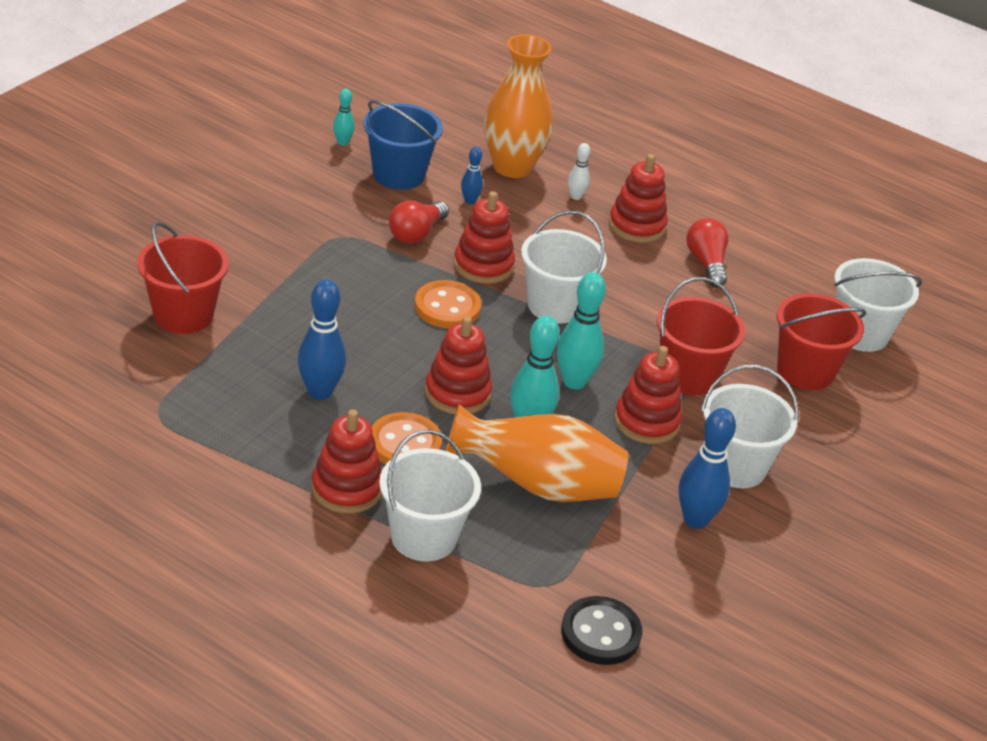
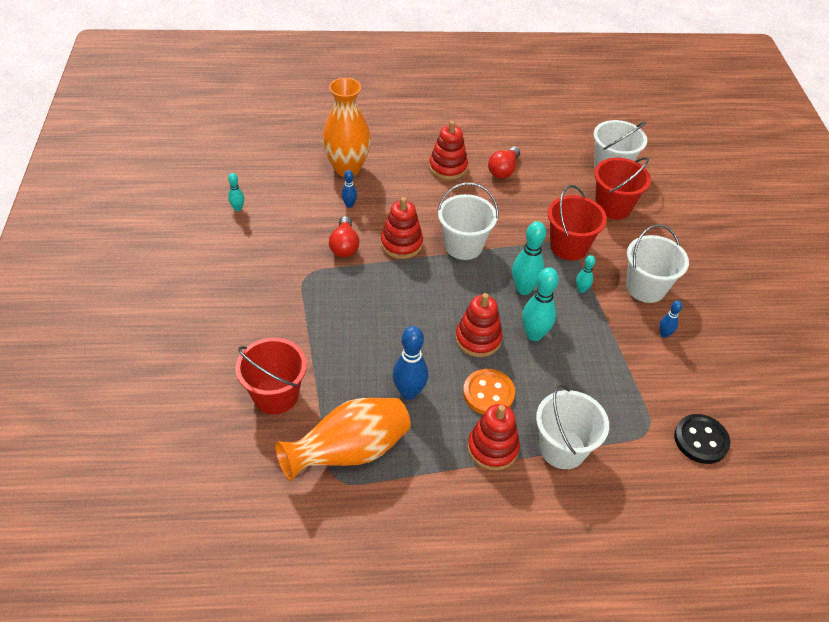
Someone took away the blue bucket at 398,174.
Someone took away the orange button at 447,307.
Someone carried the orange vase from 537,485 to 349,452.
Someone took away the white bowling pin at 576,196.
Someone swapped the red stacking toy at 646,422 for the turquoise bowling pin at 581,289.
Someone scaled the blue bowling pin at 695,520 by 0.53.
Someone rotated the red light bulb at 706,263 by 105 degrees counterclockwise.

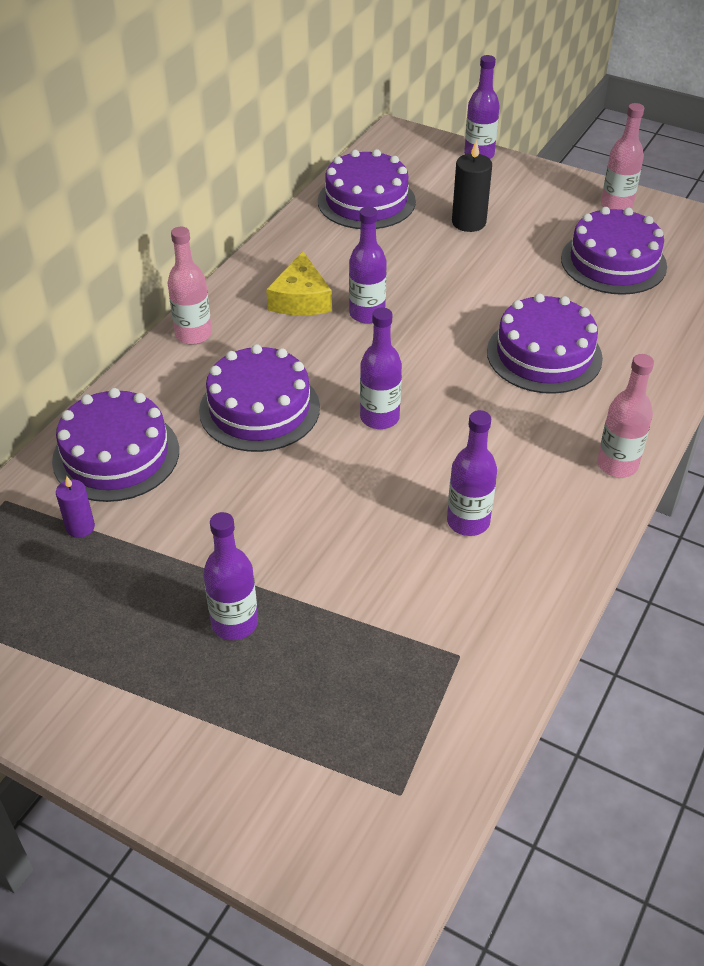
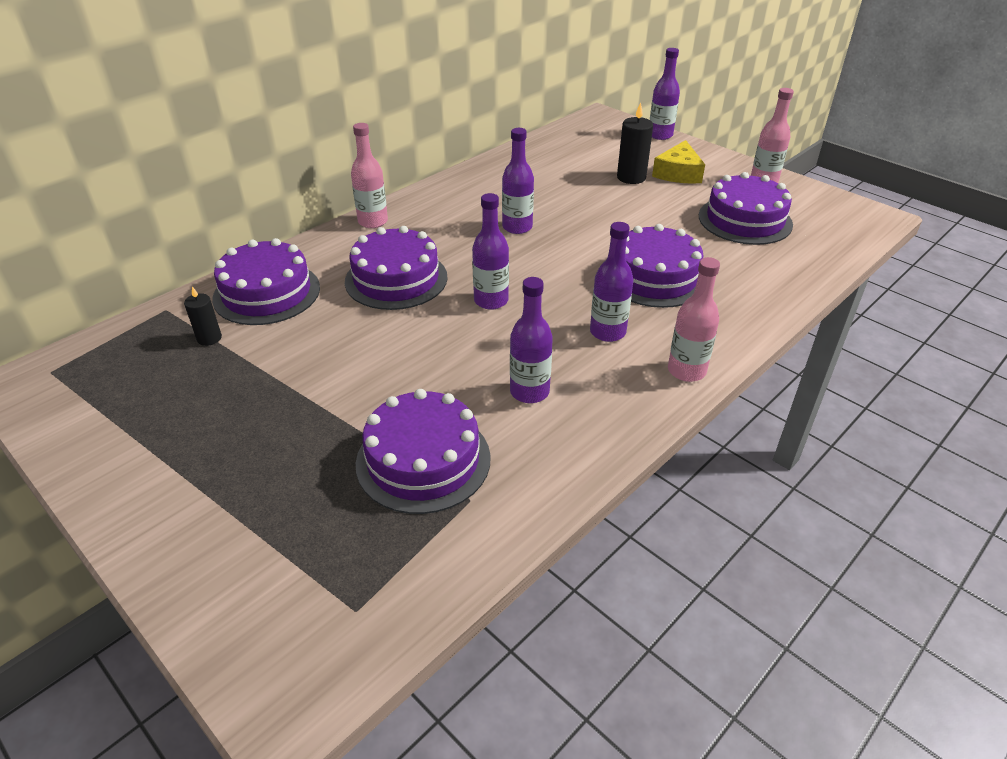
Someone repainted the purple candle at 80,527, which became the black candle at 209,338.
Someone carried the purple bottle from 234,623 to 607,332.
Someone carried the yellow cheese from 300,299 to 678,173.
Someone carried the purple cake from 366,201 to 423,460.

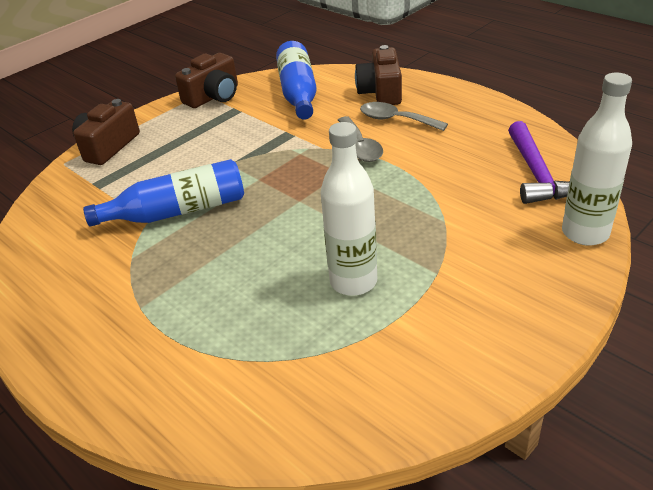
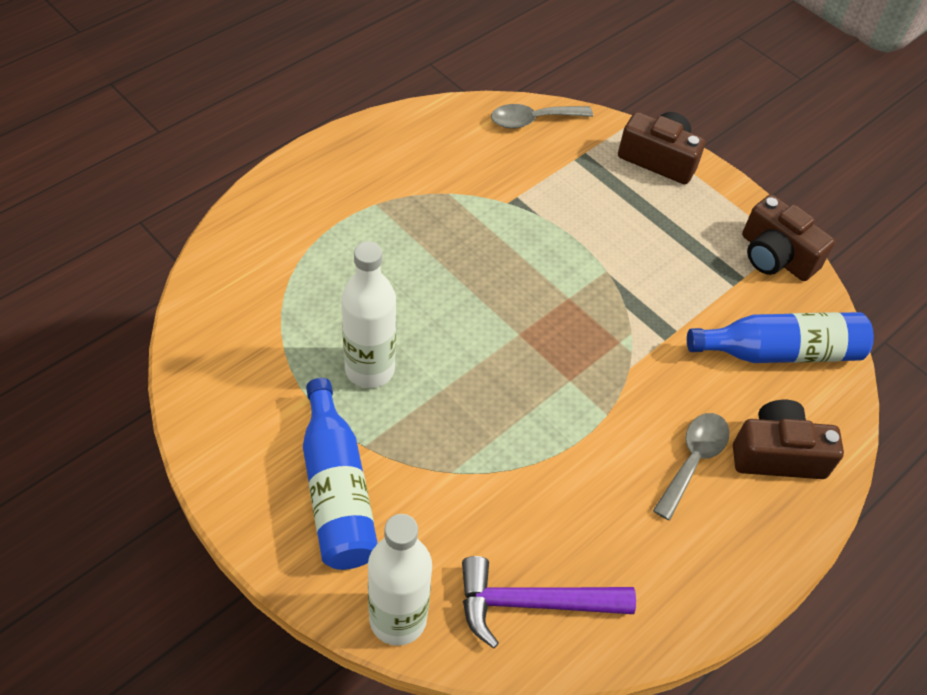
Someone carried the blue bottle from 178,211 to 336,490.
Someone carried the grey spoon from 360,147 to 533,120.

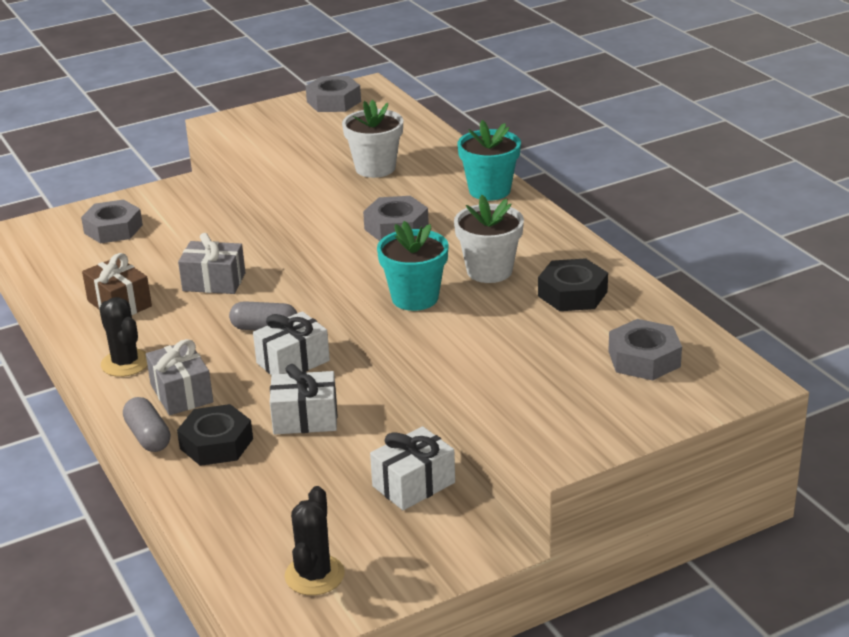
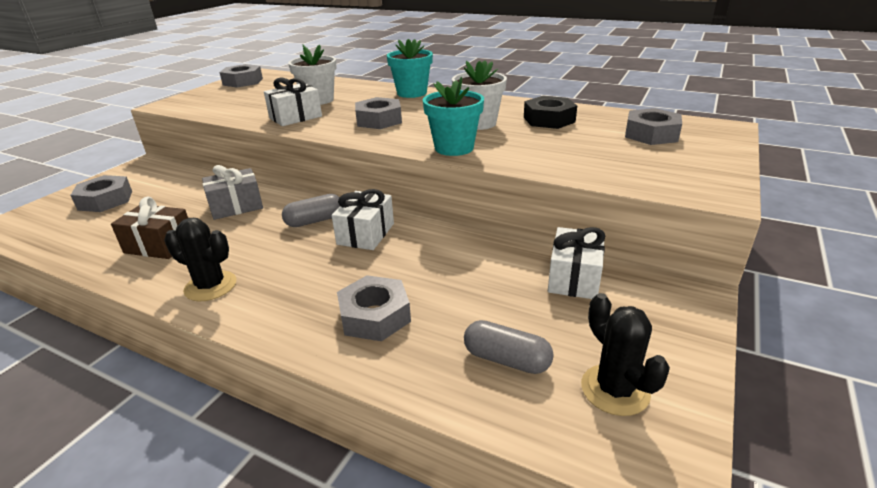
Someone carried the grey capsule from 148,436 to 506,360.
Someone took away the grey gift at 181,393.
Someone repainted the black nut at 216,443, which became the grey nut at 374,316.
Someone carried the white gift from 305,418 to 295,117.

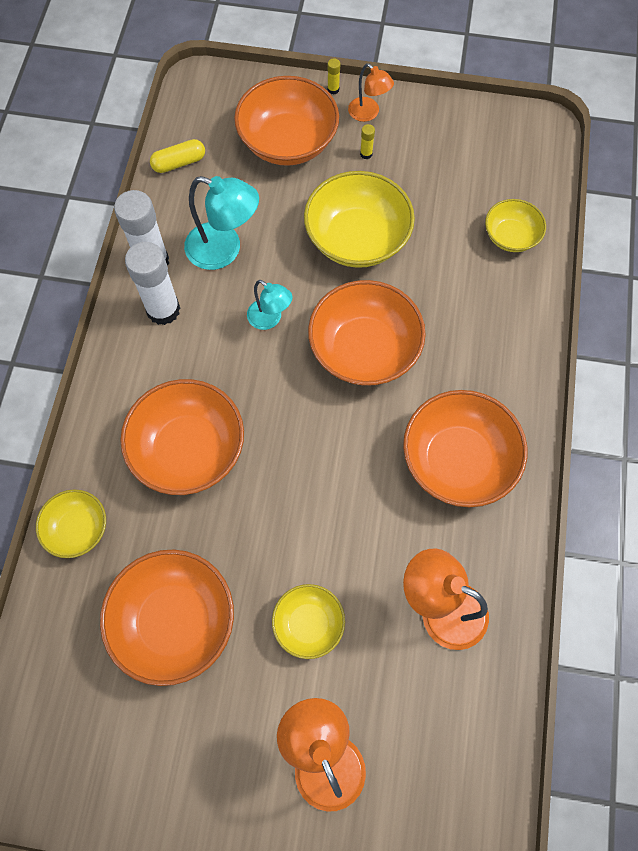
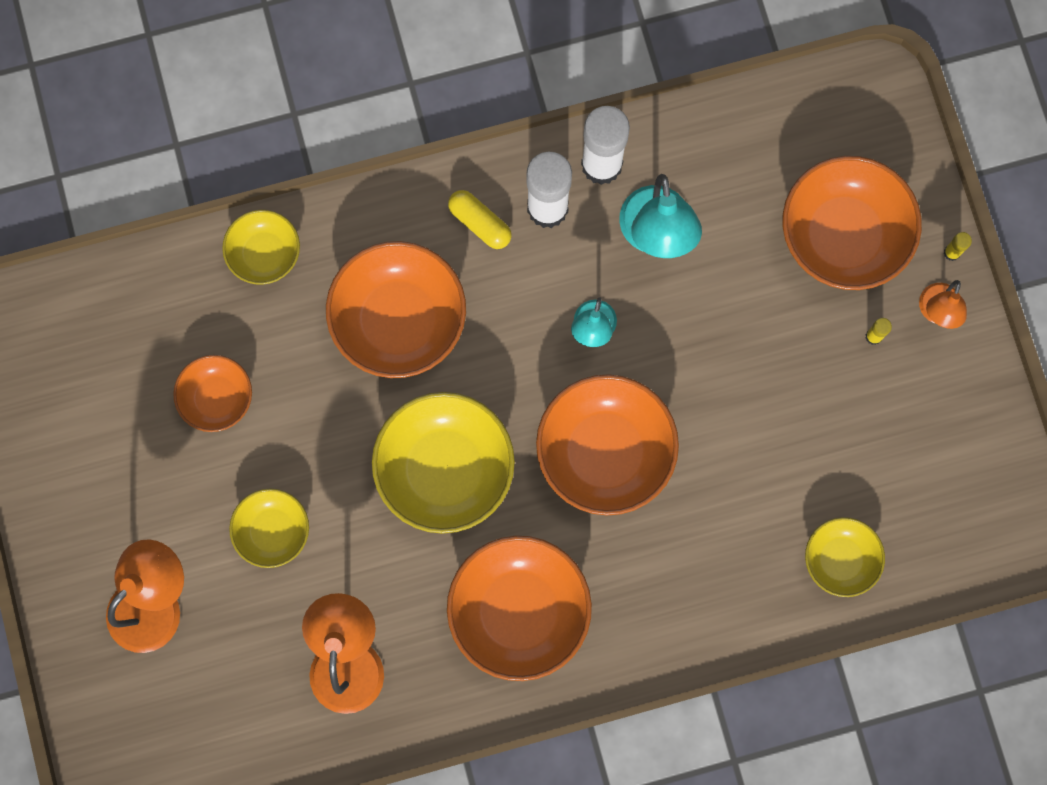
Someone scaled the orange bowl at 174,621 by 0.56.
Someone carried the yellow capsule from 179,163 to 480,223.
Someone carried the yellow bowl from 357,238 to 445,469.

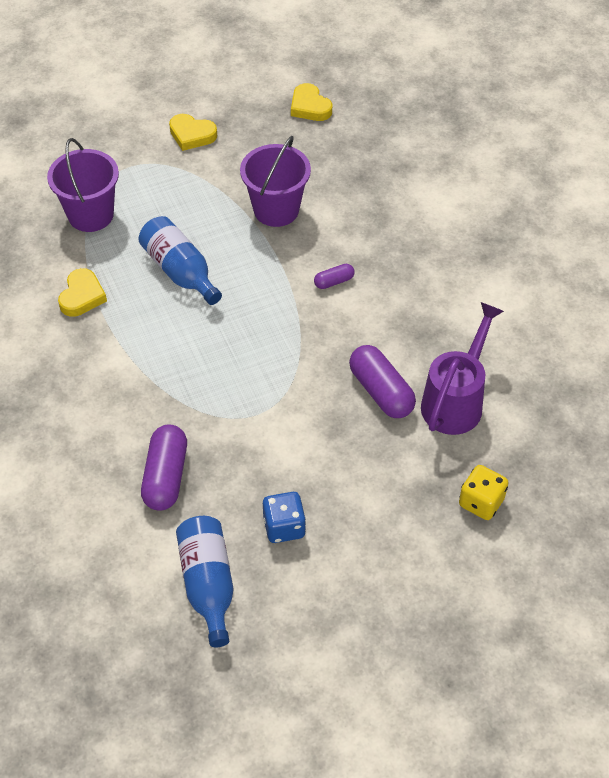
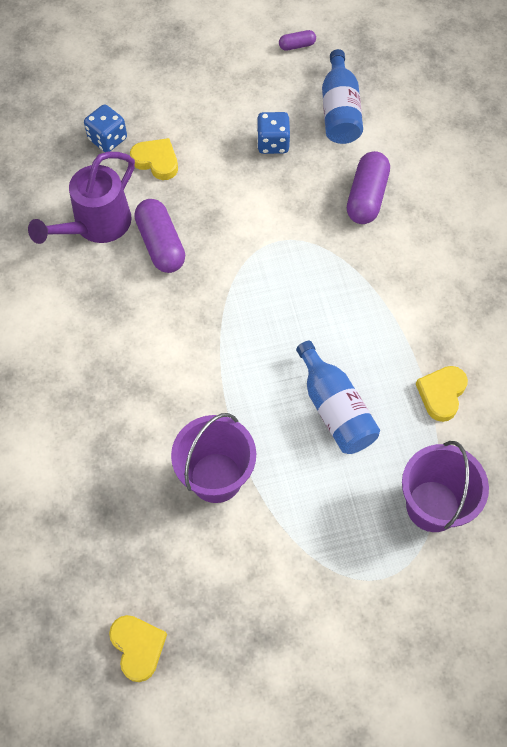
Someone carried the yellow heart from 192,135 to 156,161.
Someone carried the purple capsule from 334,281 to 297,46.
Someone repainted the yellow dice at 481,502, which became the blue dice at 108,139.

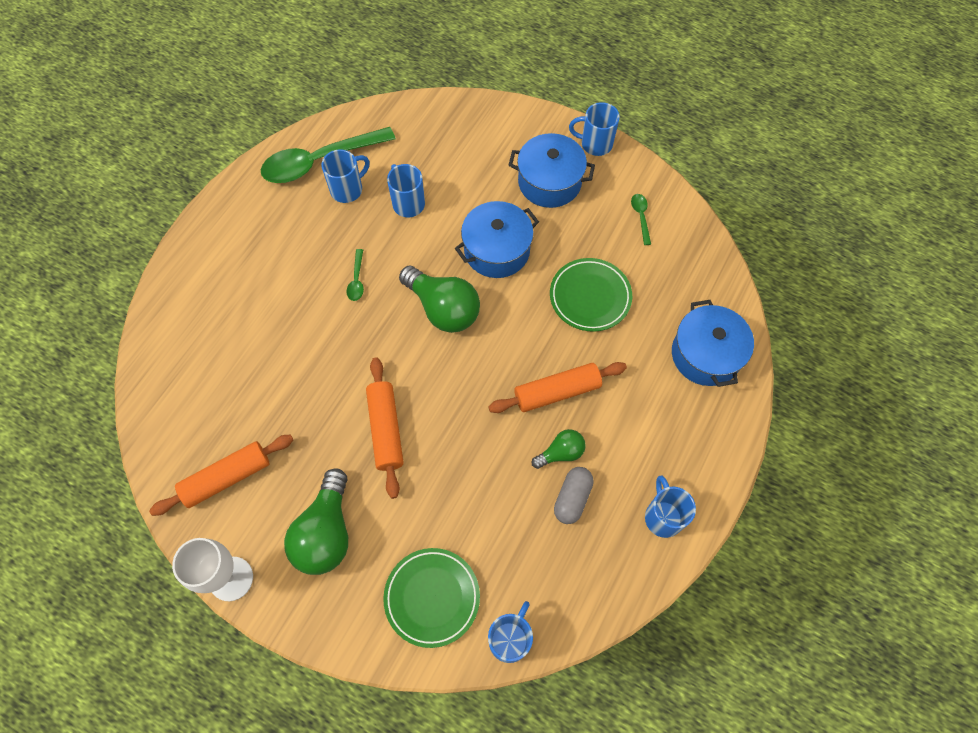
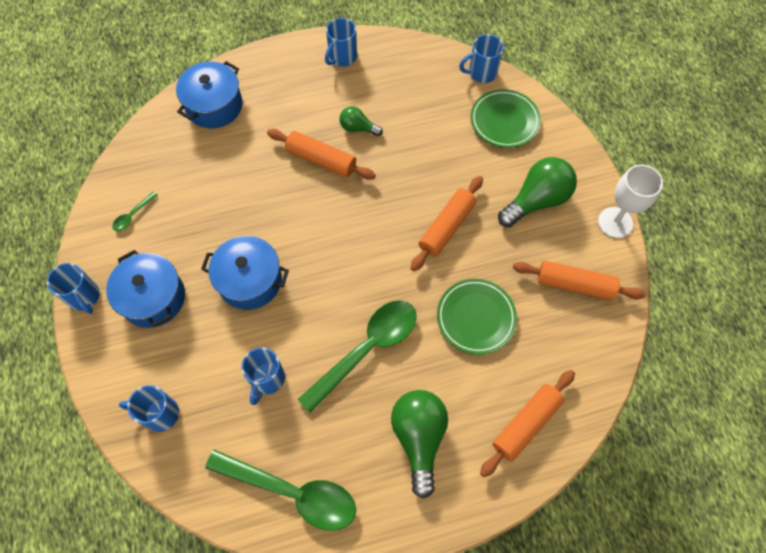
Someone carried the blue mug from 347,189 to 160,414.
Someone scaled the green spoon at 357,280 by 2.43.
Someone carried the green light bulb from 443,309 to 419,438.
Someone carried the green plate from 590,297 to 475,317.
Someone took away the grey capsule at 572,498.
Someone put down the orange rolling pin at 525,424.

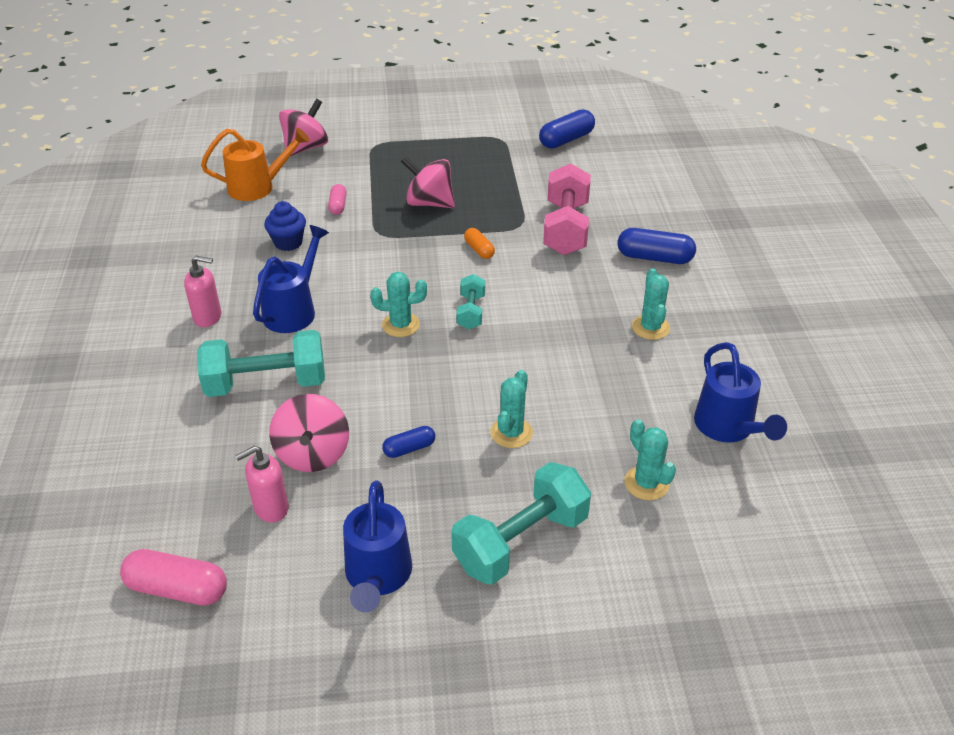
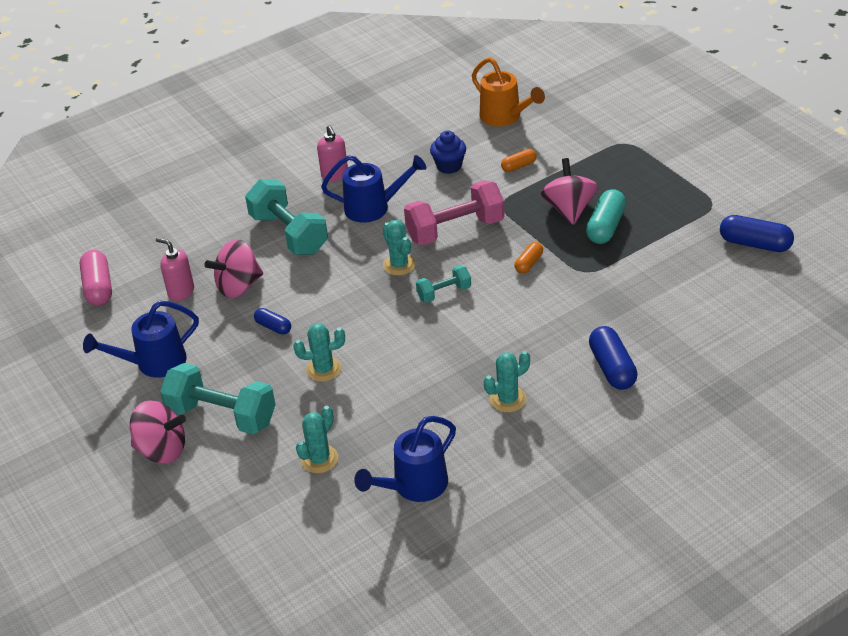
Someone carried the pink spinning top from 305,148 to 162,450.
Someone repainted the pink capsule at 338,206, which became the orange capsule at 519,166.
Someone carried the pink dumbbell from 566,228 to 455,230.
Someone put down the turquoise capsule at 605,227.

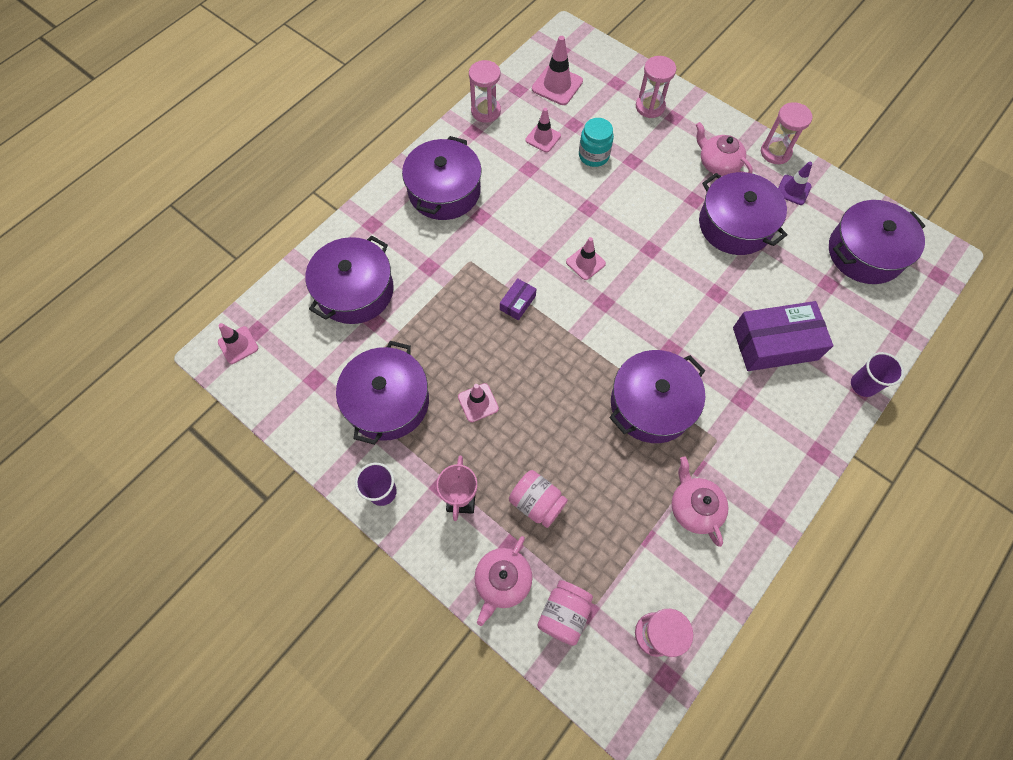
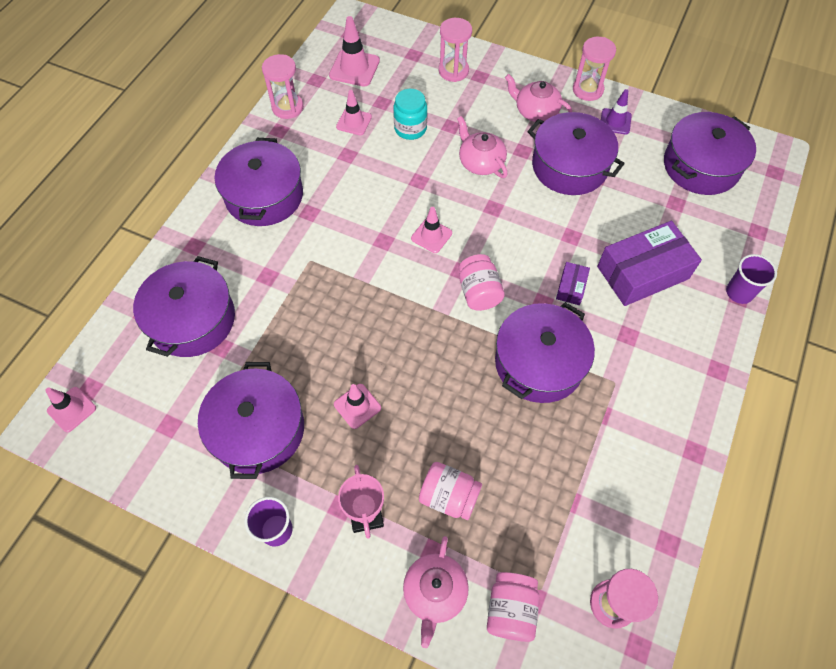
Someone carried the purple box from 517,303 to 571,287.
Someone carried the pink teapot from 694,507 to 480,162.
Someone put down the pink jar at 479,292.

